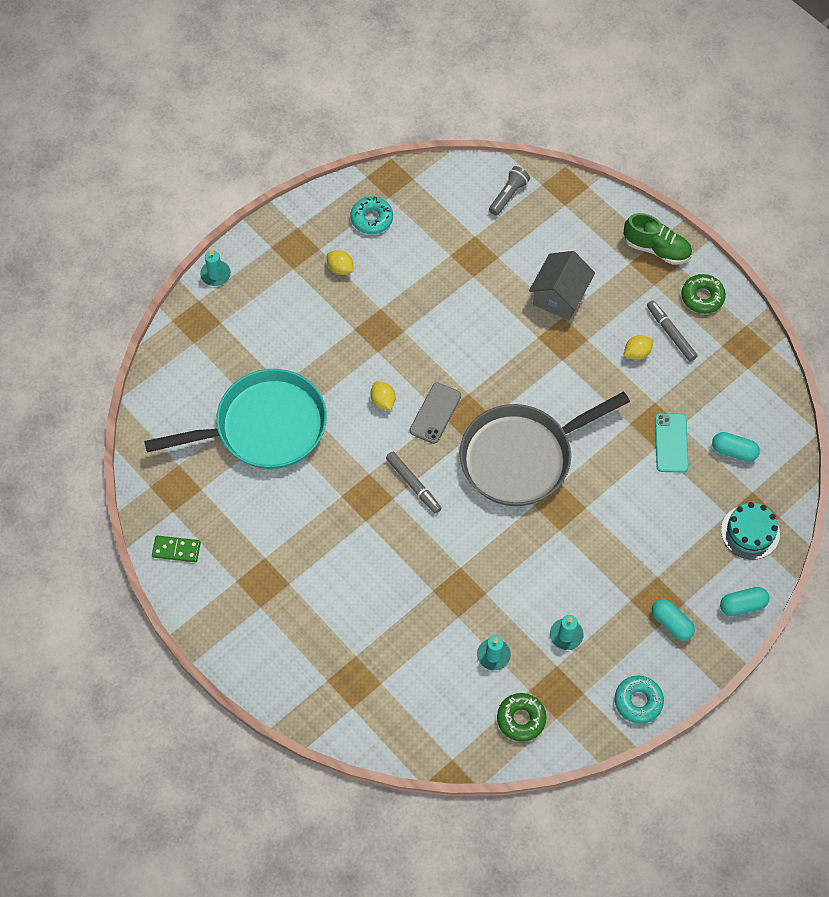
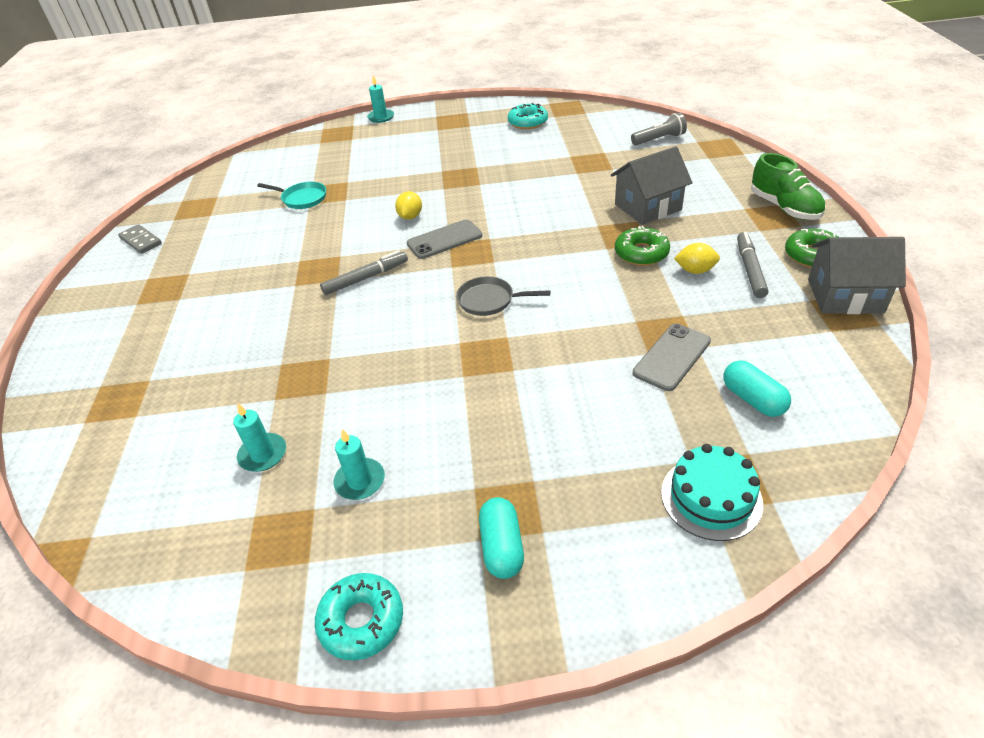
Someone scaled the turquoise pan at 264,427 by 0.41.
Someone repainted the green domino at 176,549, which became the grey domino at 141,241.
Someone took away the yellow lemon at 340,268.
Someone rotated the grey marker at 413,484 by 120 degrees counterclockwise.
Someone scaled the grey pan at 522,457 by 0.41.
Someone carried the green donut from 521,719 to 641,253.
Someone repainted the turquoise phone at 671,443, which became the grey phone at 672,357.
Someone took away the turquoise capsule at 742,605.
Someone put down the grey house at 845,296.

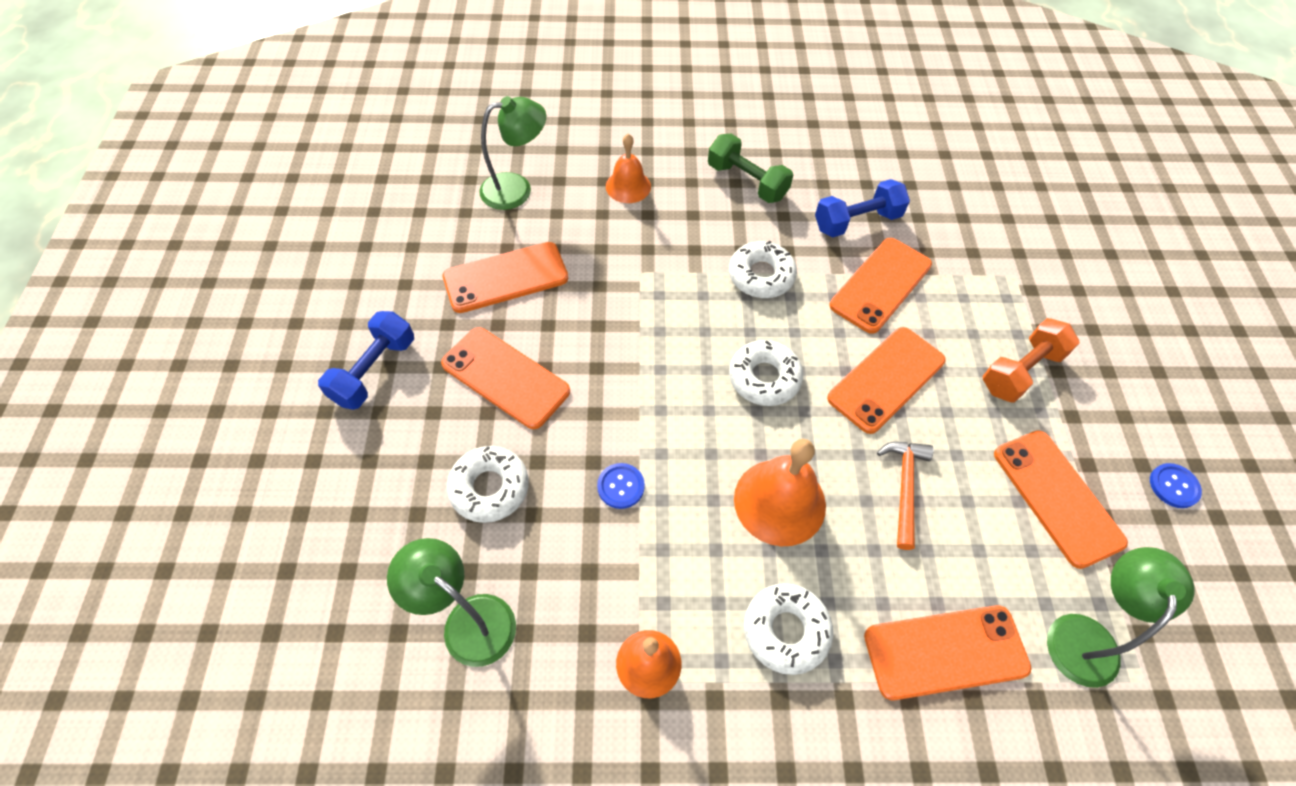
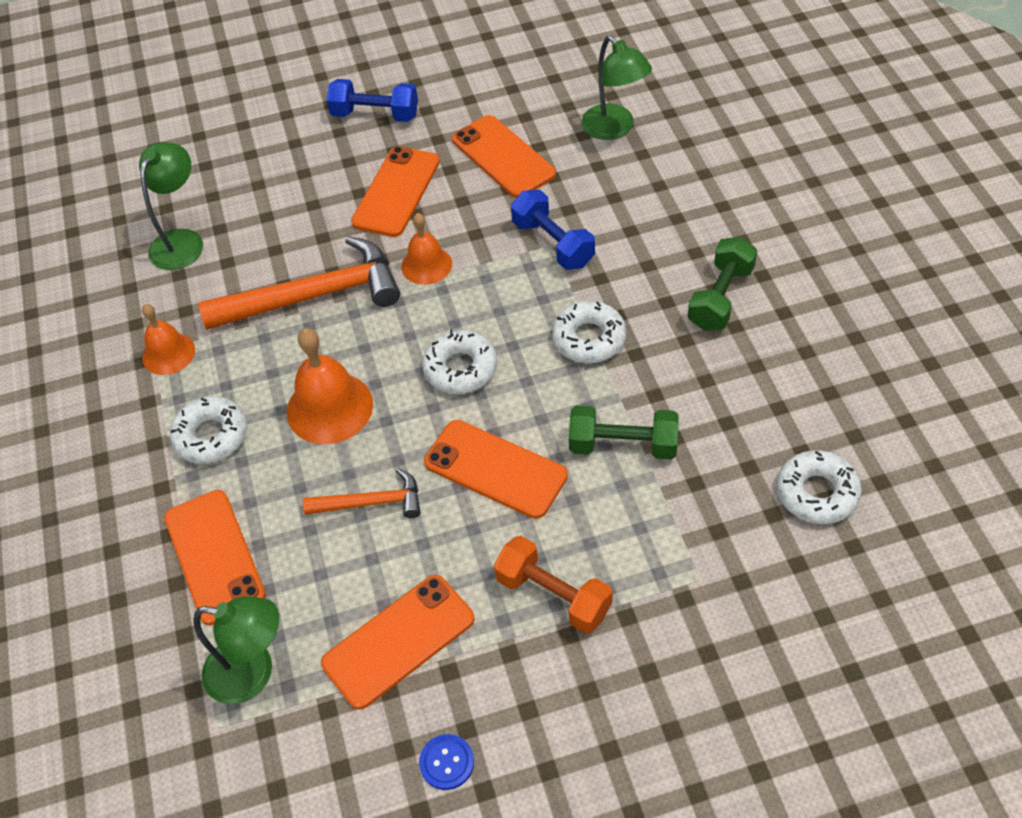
Someone carried the white donut from 489,488 to 817,493.
Someone swapped the blue button at 620,486 for the orange hammer at 314,295.
Someone carried the orange bell from 628,186 to 426,265.
Someone carried the blue dumbbell from 857,222 to 553,243.
Someone swapped the orange phone at 880,285 for the green dumbbell at 623,445.

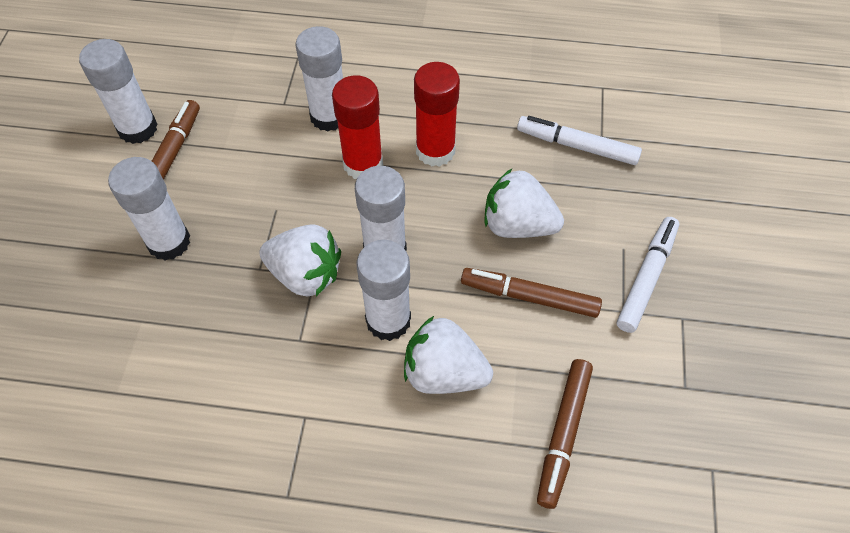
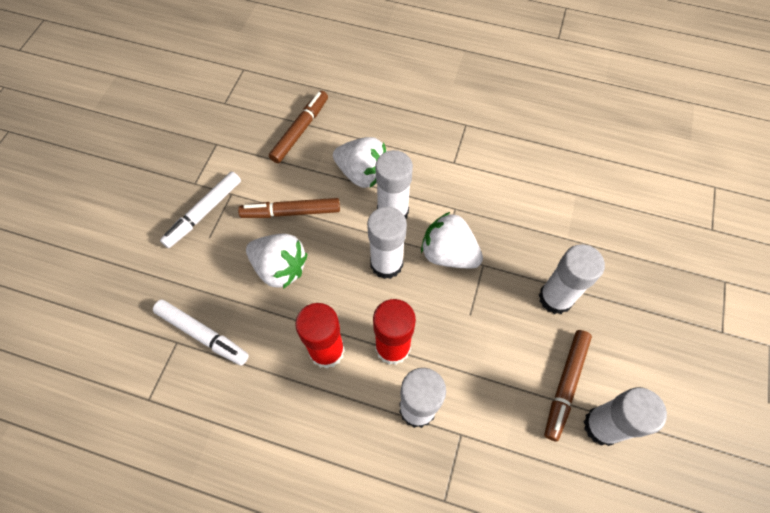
Someone rotated the brown marker at 529,297 by 150 degrees clockwise.

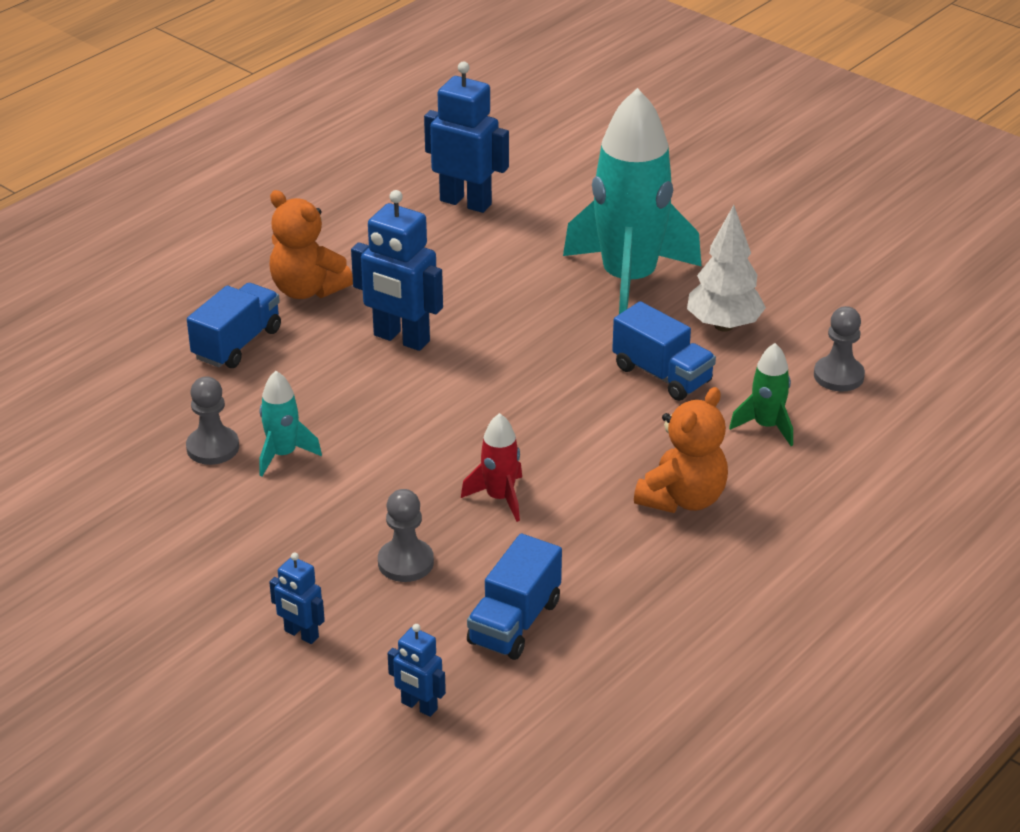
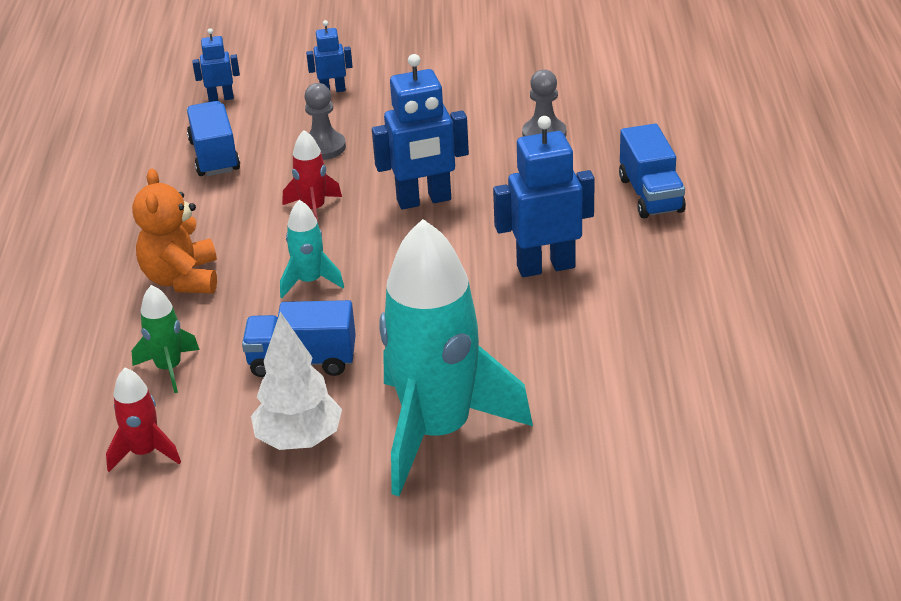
Someone carried the turquoise rocket from 283,454 to 310,281.
Someone took away the orange teddy bear at 307,290.
Someone carried the blue robot from 466,202 to 424,200.
Someone swapped the grey pawn at 838,376 for the red rocket at 145,452.

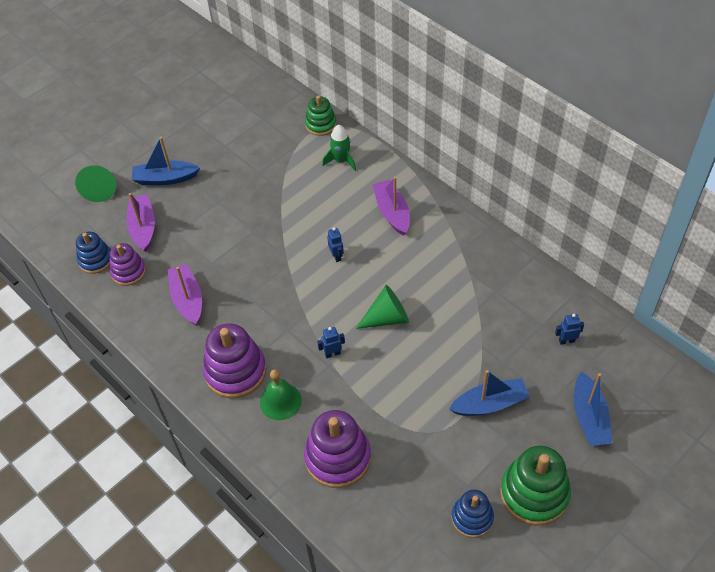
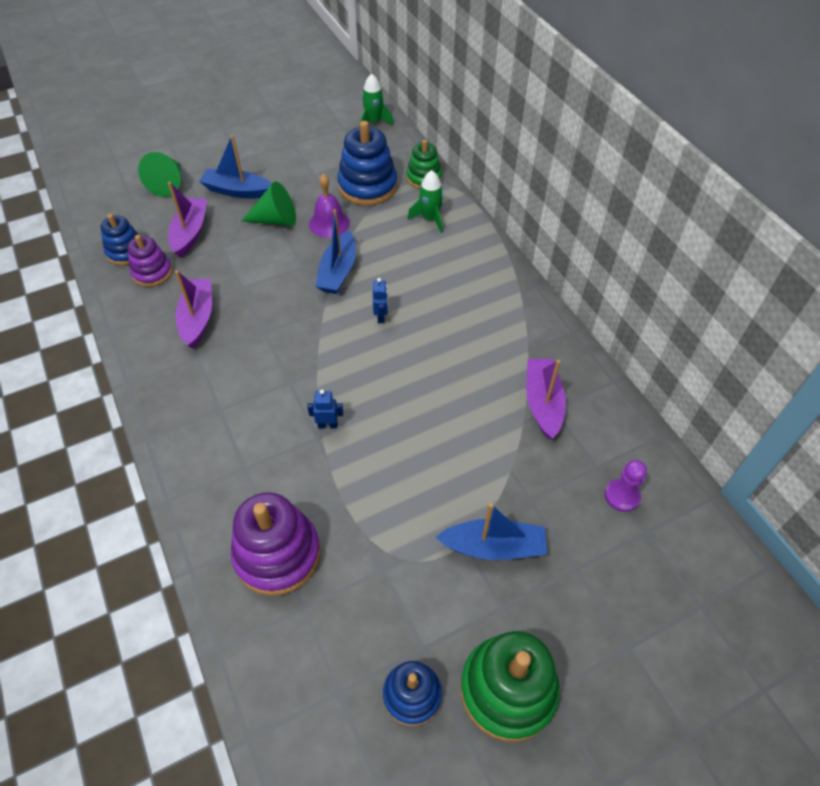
Someone took away the purple stacking toy at 235,371.
Someone took away the green bell at 280,401.
Someone carried the green cone from 387,318 to 276,220.
Someone carried the purple boat from 392,212 to 542,403.
Someone swapped the blue robot at 566,341 for the purple pawn at 622,496.
Someone carried the blue boat from 589,417 to 338,272.
Someone put down the purple bell at 329,223.
Someone put down the blue stacking toy at 367,186.
Someone put down the green rocket at 374,122.

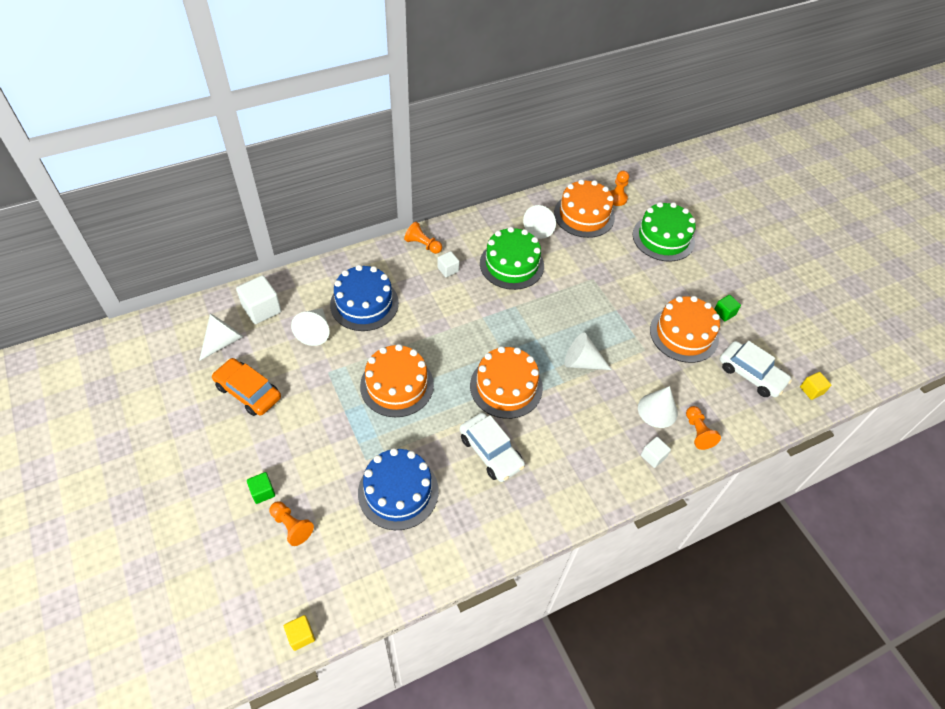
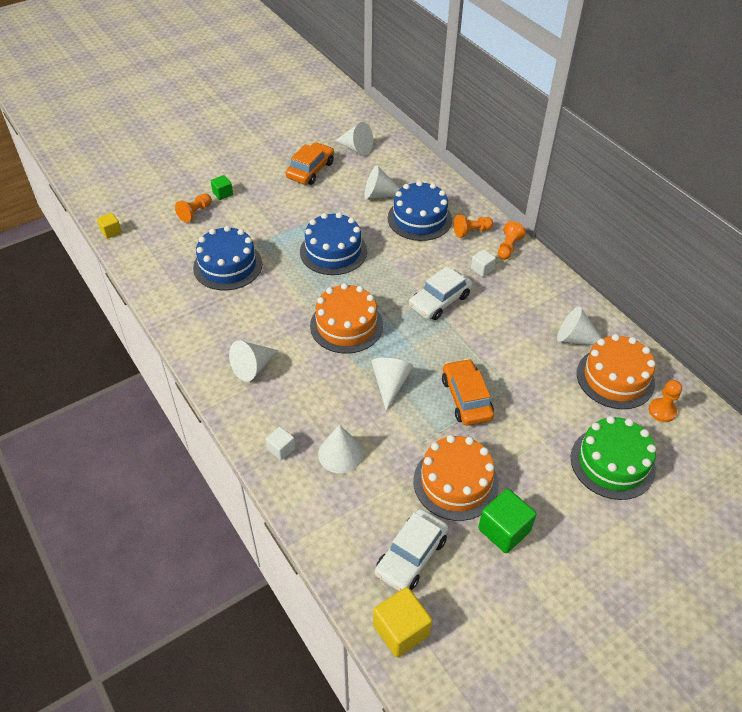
Someone took away the white cube at 262,309.
Someone repainted the orange cake at 397,385, which became the blue cake at 333,251.
Someone carried the white car from 491,452 to 439,301.
Someone took away the green cake at 511,264.
Someone carried the orange pawn from 697,432 to 471,231.
Someone scaled the green cube at 724,313 by 1.75.
Someone scaled the yellow cube at 811,390 by 1.75.
Someone put down the white cone at 253,367.
Someone put down the orange car at 466,398.

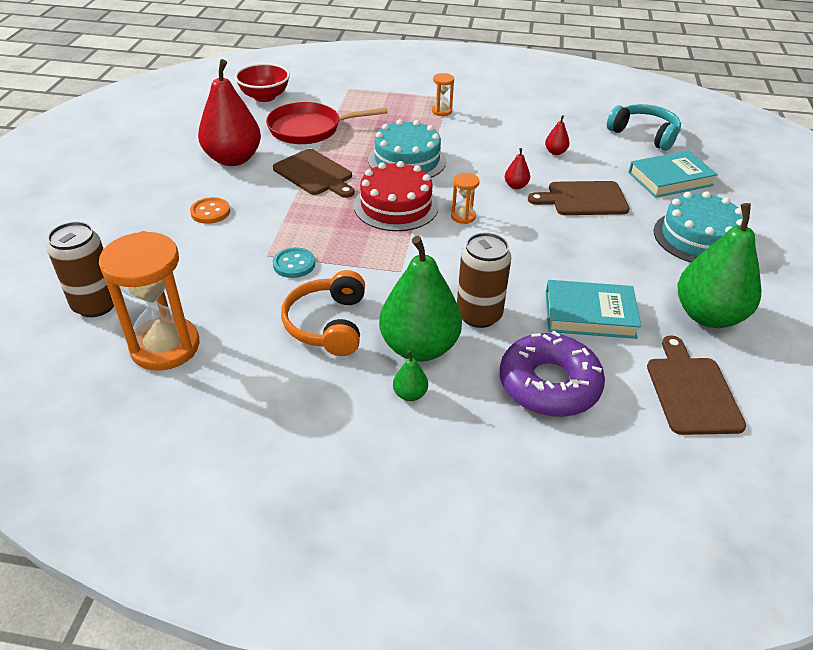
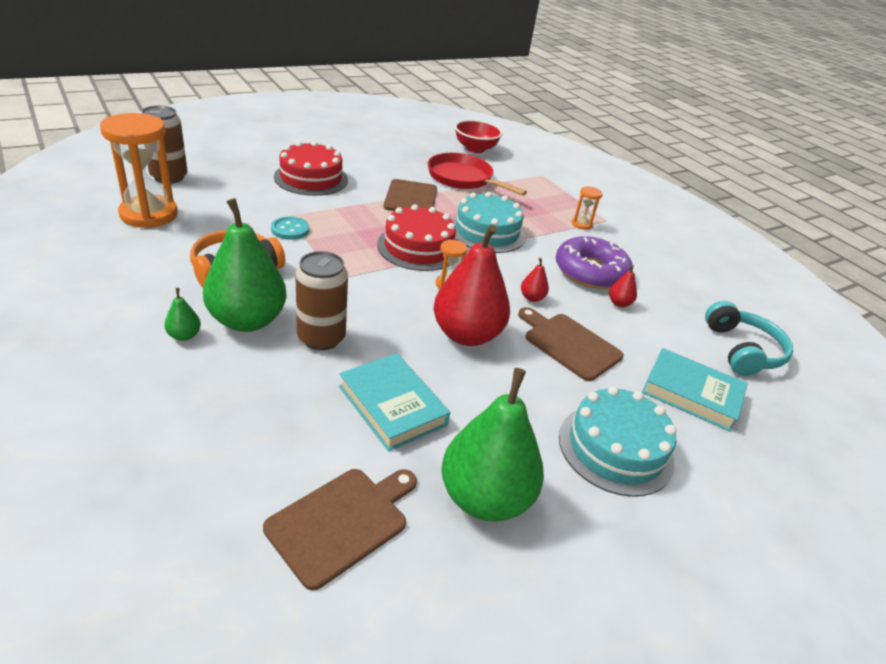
Someone swapped the orange button at 210,212 for the red cake at 311,178.
Someone carried the red pear from 233,159 to 466,335.
Someone carried the purple donut from 549,384 to 590,272.

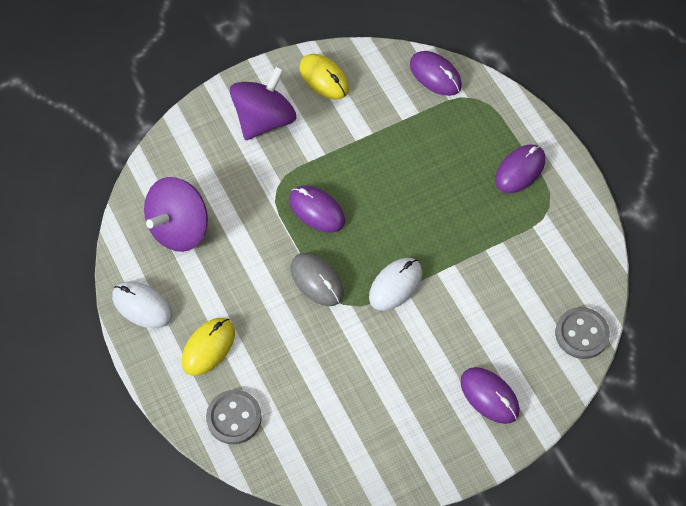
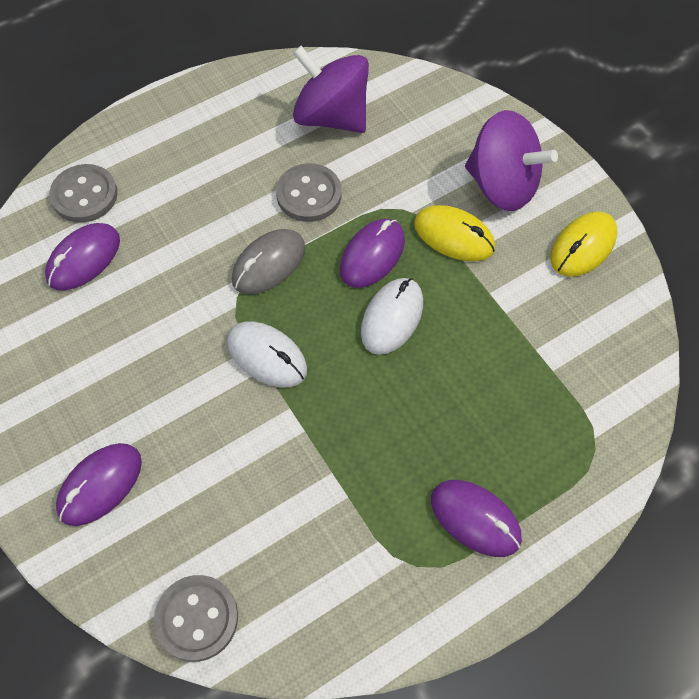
Someone carried the white mouse from 142,306 to 392,317.
Someone carried the yellow mouse from 208,347 to 454,236.
Someone carried the purple mouse from 435,75 to 84,259.
Someone put down the grey button at 309,194.

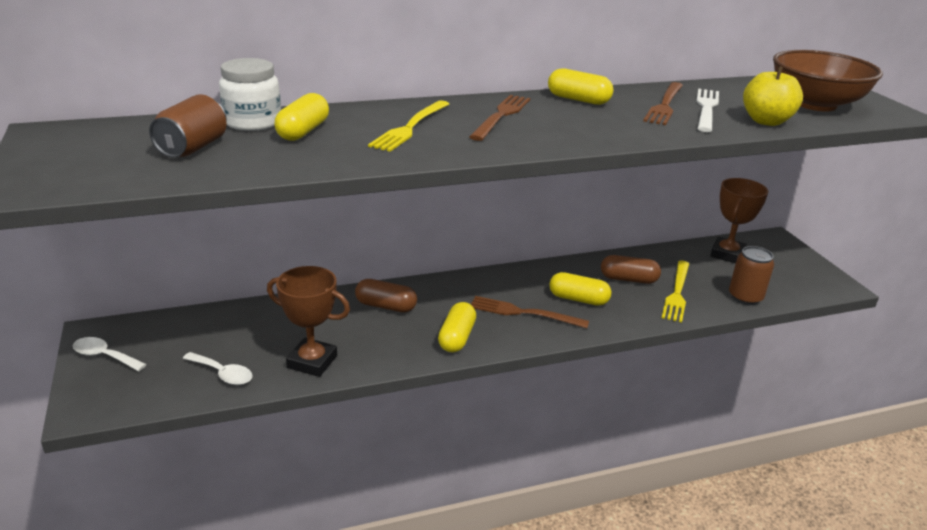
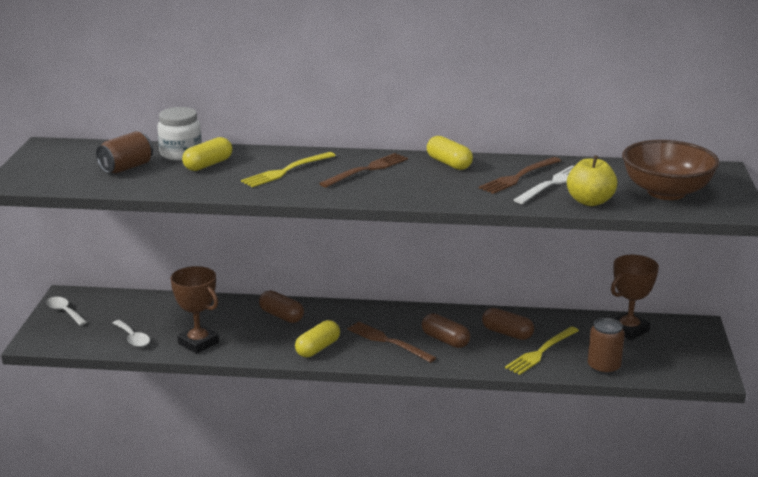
Someone repainted the yellow capsule at 578,299, which became the brown capsule at 445,340.

